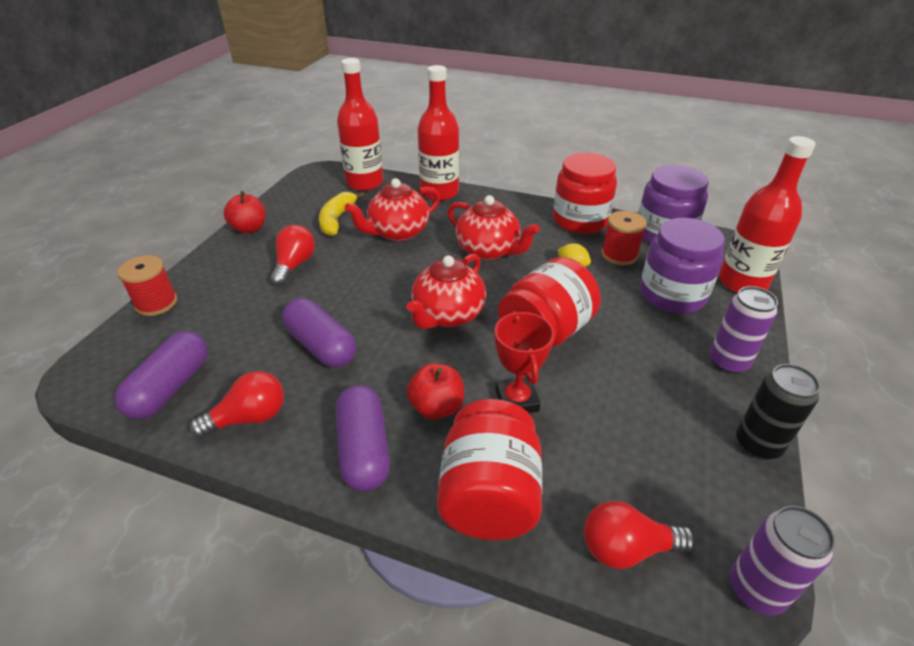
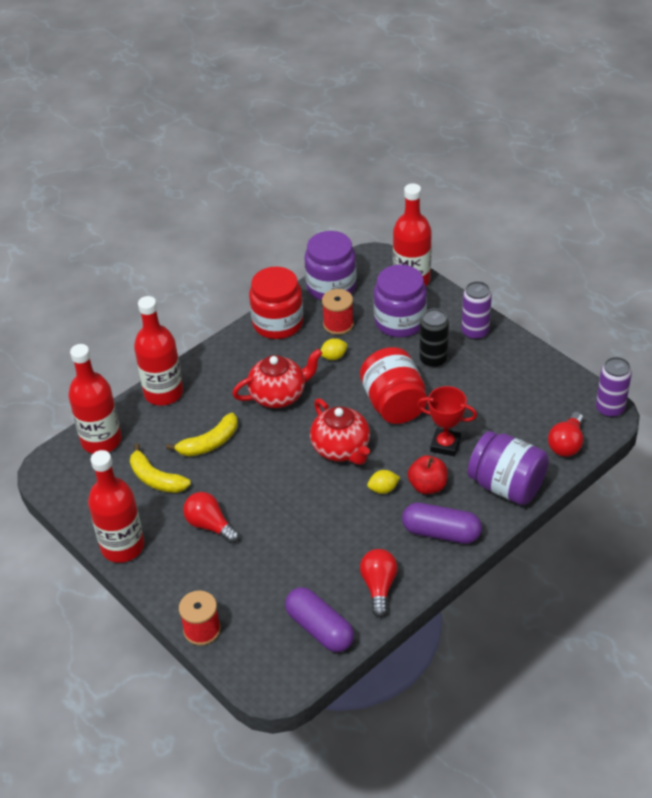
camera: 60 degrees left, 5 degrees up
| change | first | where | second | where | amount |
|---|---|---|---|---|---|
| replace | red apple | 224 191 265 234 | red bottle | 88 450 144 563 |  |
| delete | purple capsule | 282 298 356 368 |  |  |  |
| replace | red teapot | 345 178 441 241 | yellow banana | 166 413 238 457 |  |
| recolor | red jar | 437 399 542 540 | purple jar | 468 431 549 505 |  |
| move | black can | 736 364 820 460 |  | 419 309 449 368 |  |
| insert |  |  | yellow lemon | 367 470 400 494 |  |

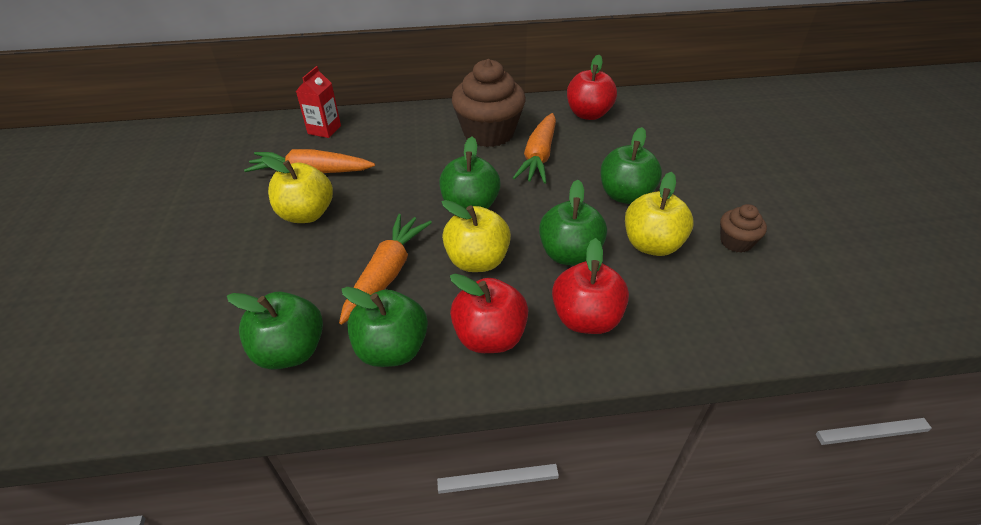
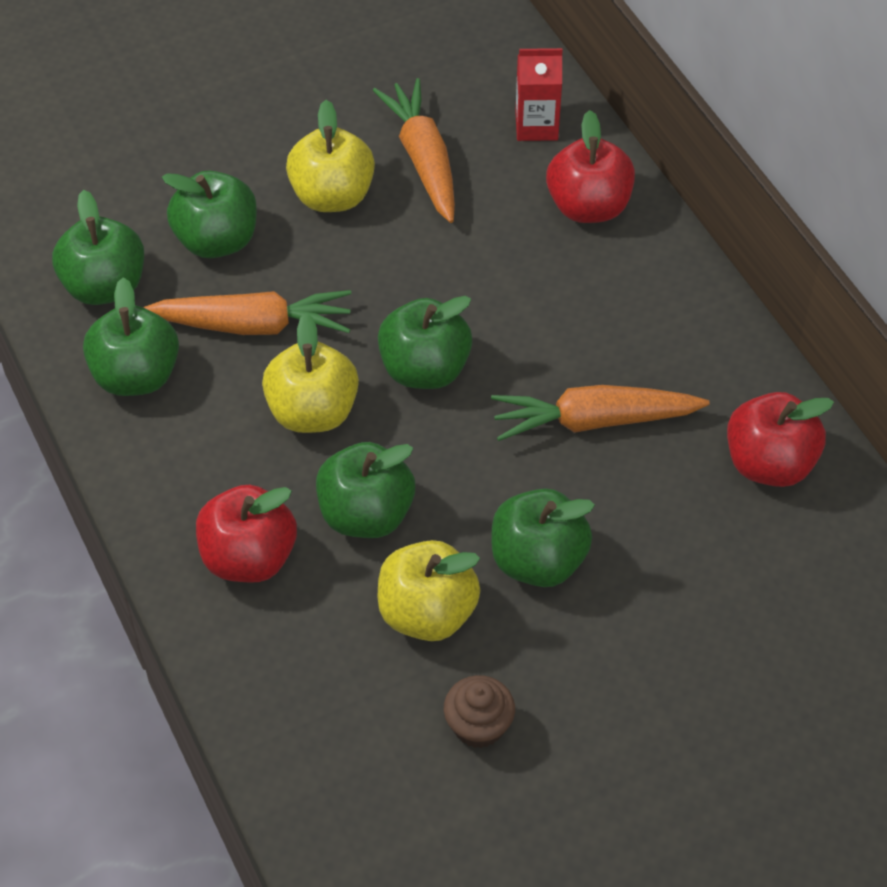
camera: 70 degrees right, 10 degrees up
| change | first | where | second | where | amount |
|---|---|---|---|---|---|
| move | red apple | 450 274 528 353 |  | 546 110 635 223 |  |
| delete | brown cupcake | 452 59 526 147 |  |  |  |
| insert |  |  | green apple | 162 171 257 258 |  |

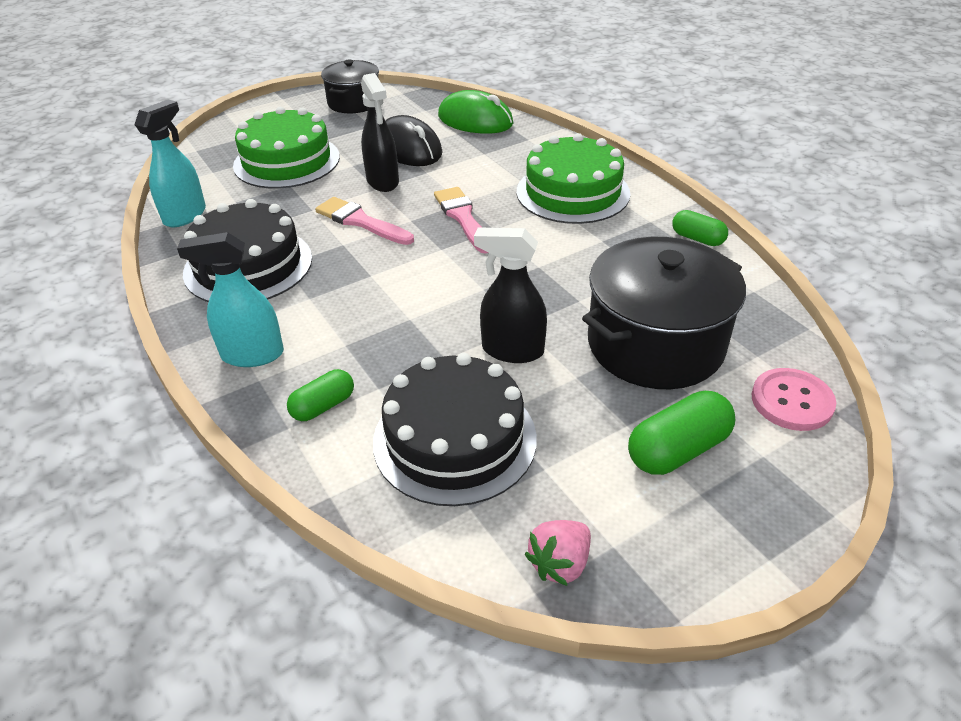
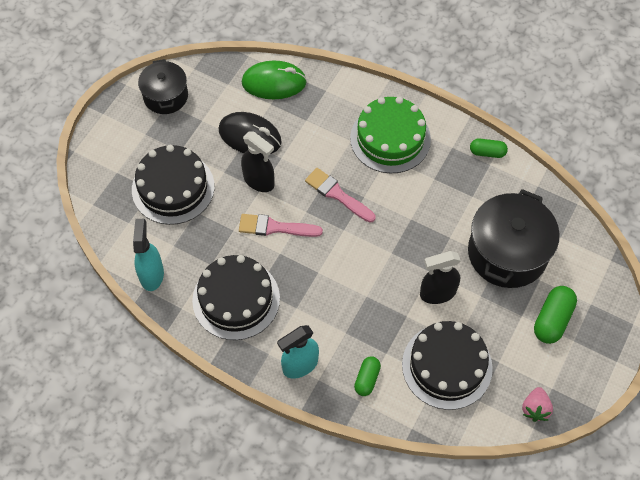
camera: 30 degrees left, 20 degrees up
| change | first | where | second | where | amount |
|---|---|---|---|---|---|
| recolor | green cake | 233 107 340 189 | black cake | 132 145 215 225 |  |
| delete | pink button | 752 368 836 431 |  |  |  |

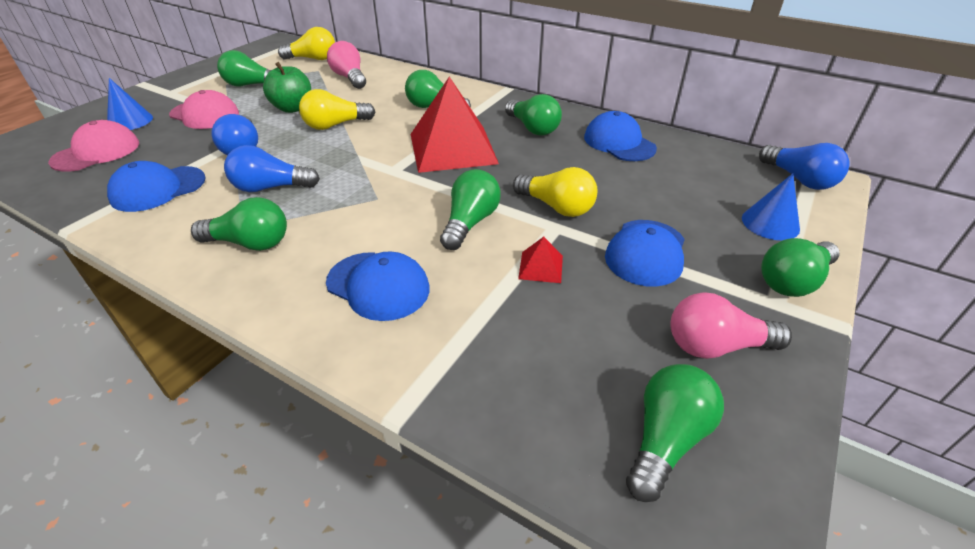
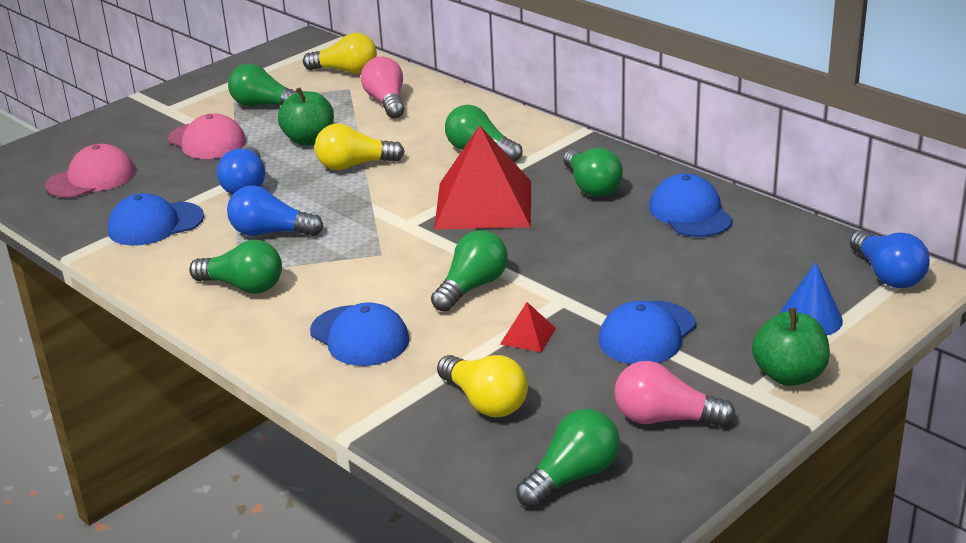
camera: 15 degrees right, 10 degrees down
| change | first | where | second | where | amount |
|---|---|---|---|---|---|
| delete | blue cone | 107 78 153 130 |  |  |  |
| move | yellow light bulb | 513 167 597 217 |  | 437 355 528 417 |  |
| replace | green light bulb | 761 238 839 297 | green apple | 752 308 830 386 |  |

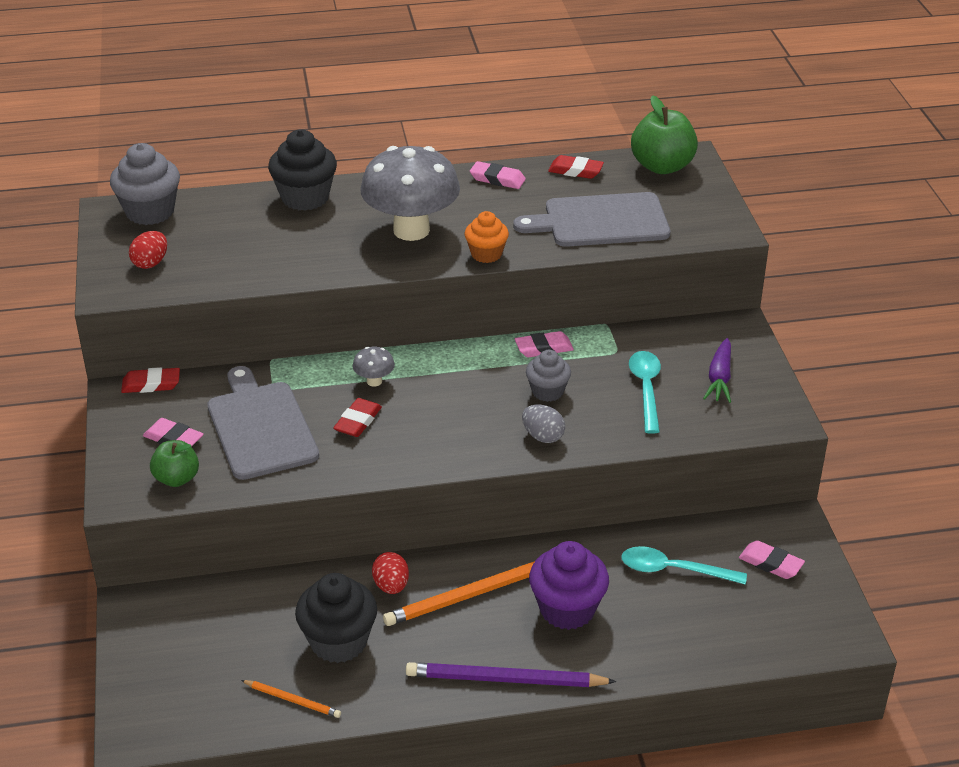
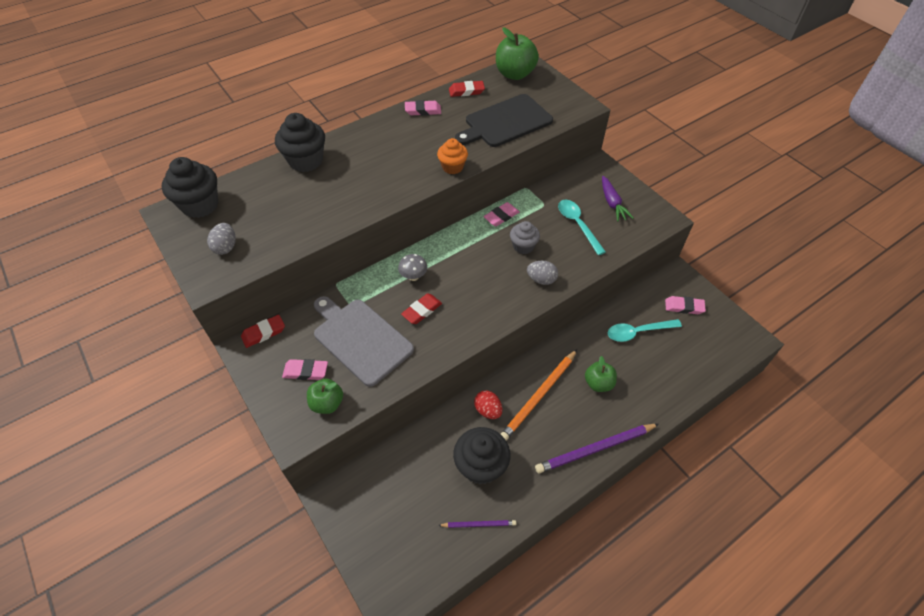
camera: 25 degrees left, 15 degrees up
| change | first | where | second | where | amount |
|---|---|---|---|---|---|
| recolor | grey cupcake | 110 143 180 225 | black cupcake | 162 157 218 218 |  |
| recolor | red egg | 129 231 167 269 | grey egg | 207 223 236 255 |  |
| recolor | orange pencil | 241 680 341 718 | purple pencil | 438 520 516 528 |  |
| rotate | red eraser | 333 398 382 437 |  | 401 294 442 324 | 45 degrees clockwise |
| delete | grey mushroom | 360 146 460 241 |  |  |  |
| recolor | grey cutting board | 513 192 670 247 | black cutting board | 455 94 553 147 |  |
| replace | purple cupcake | 529 541 609 630 | green apple | 585 356 617 392 |  |

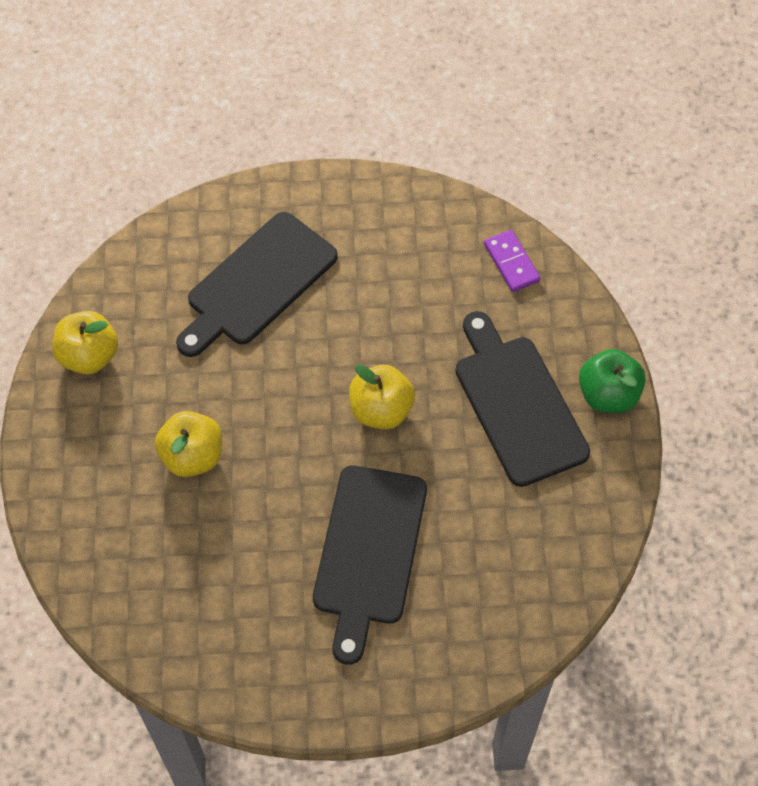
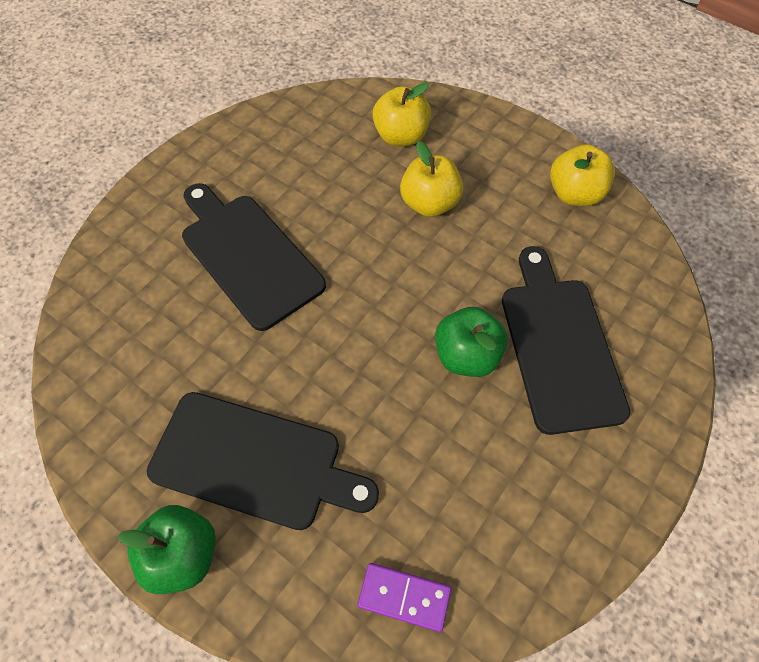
camera: 130 degrees right, 0 degrees up
| change | first | where | second | where | amount |
|---|---|---|---|---|---|
| move | yellow apple | 349 364 415 429 |  | 373 82 431 146 |  |
| insert |  |  | green apple | 435 307 508 377 |  |

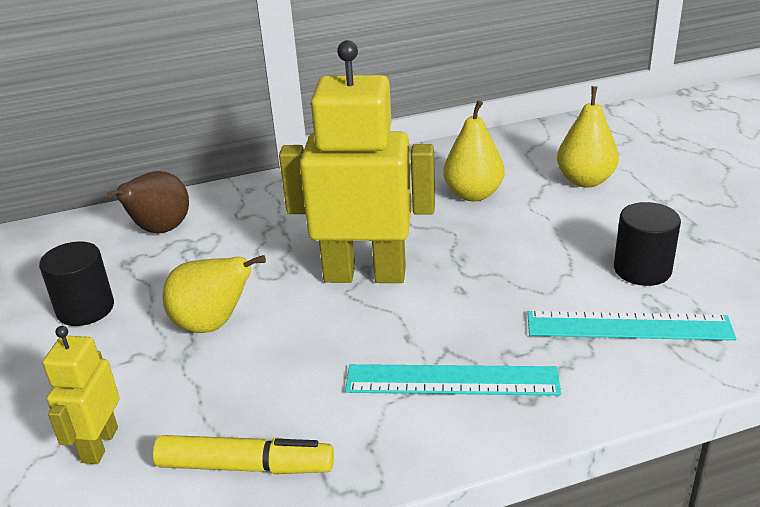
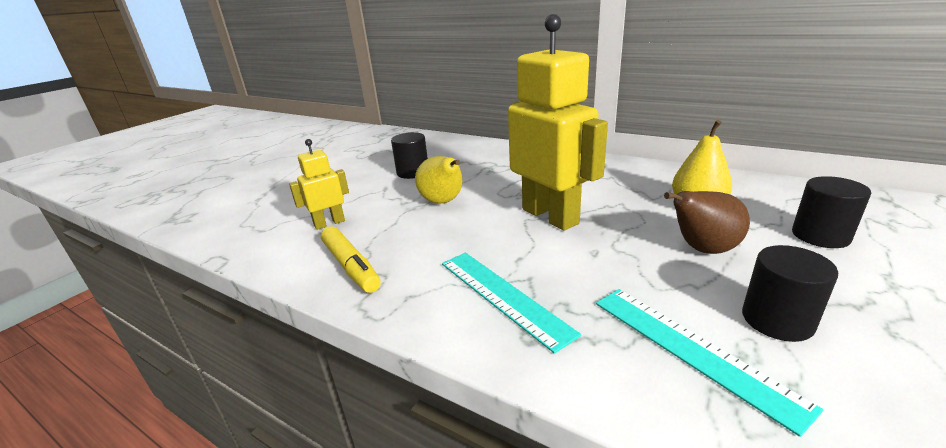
camera: 50 degrees right, 5 degrees down
| change | first | where | second | where | amount |
|---|---|---|---|---|---|
| move | brown pear | 107 171 189 234 |  | 664 191 750 254 |  |
| replace | yellow pear | 557 86 619 187 | black cylinder | 792 176 871 248 |  |

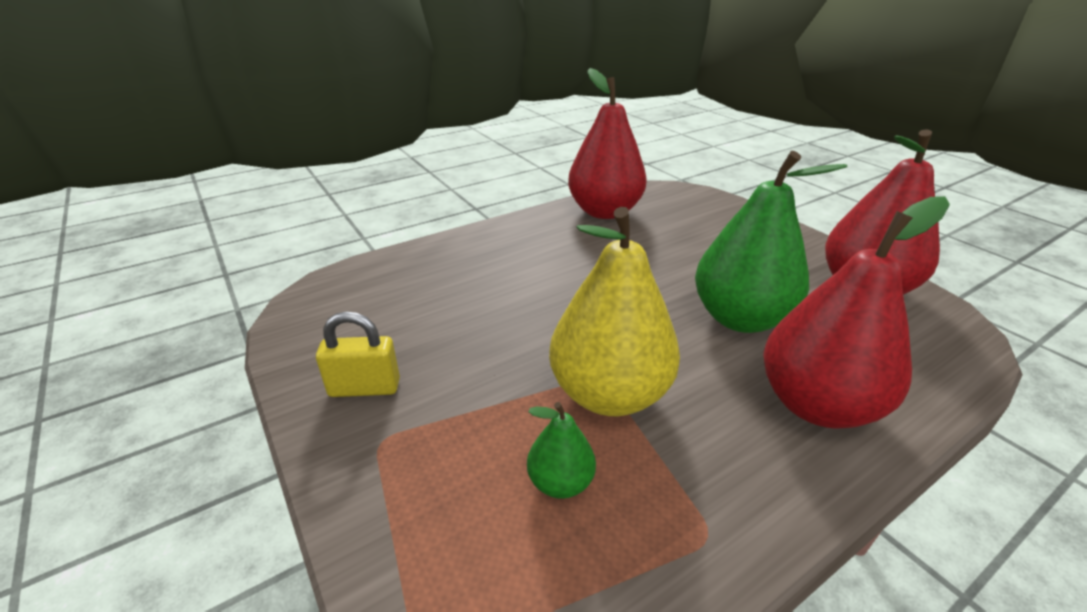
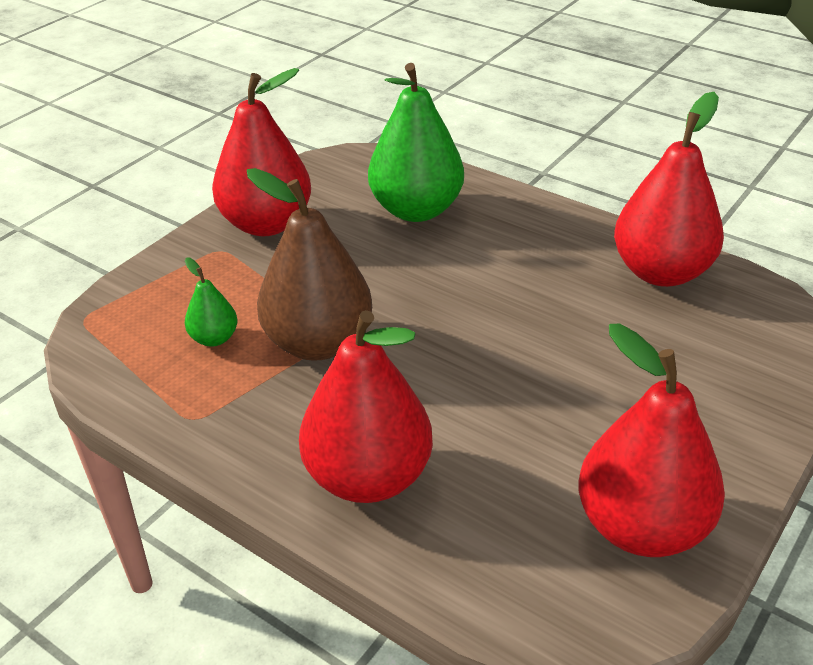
camera: 70 degrees right, 5 degrees up
| change | first | where | second | where | amount |
|---|---|---|---|---|---|
| replace | yellow padlock | 316 312 400 397 | red pear | 212 68 311 236 |  |
| recolor | yellow pear | 549 207 680 416 | brown pear | 247 168 372 361 |  |
| move | green pear | 695 151 847 333 |  | 368 63 464 222 |  |

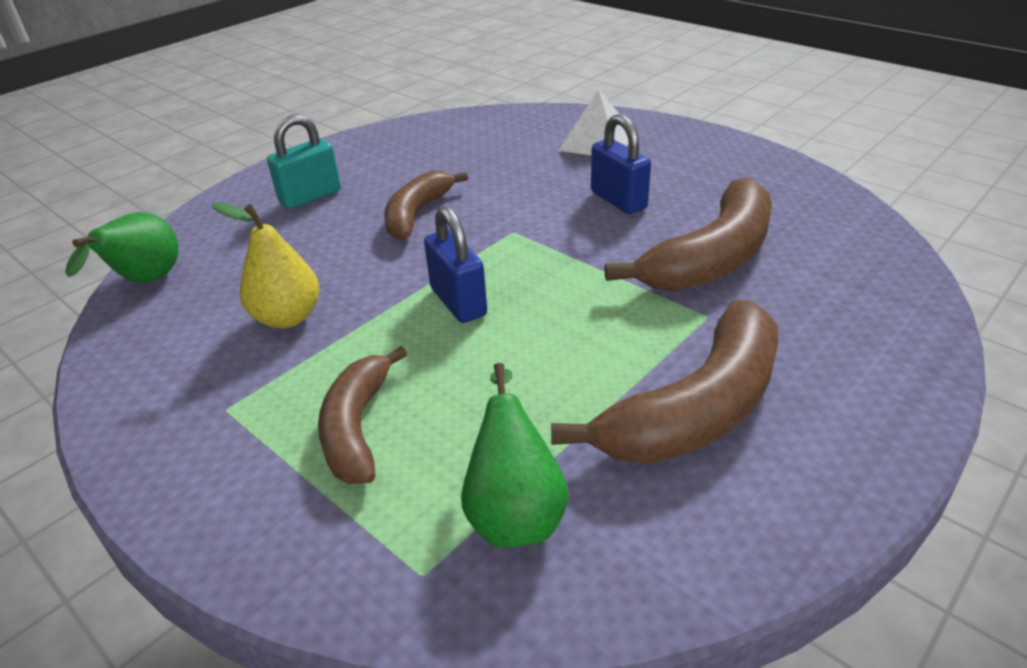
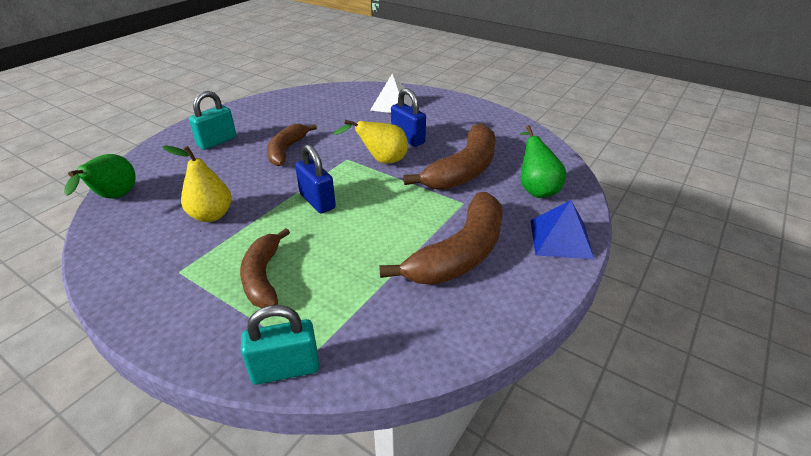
camera: 10 degrees left, 0 degrees up
| change | first | where | second | where | amount |
|---|---|---|---|---|---|
| move | green pear | 461 363 569 548 |  | 520 125 566 198 |  |
| insert |  |  | turquoise padlock | 241 305 319 385 |  |
| insert |  |  | yellow pear | 333 120 408 164 |  |
| insert |  |  | blue pyramid | 530 200 594 259 |  |

